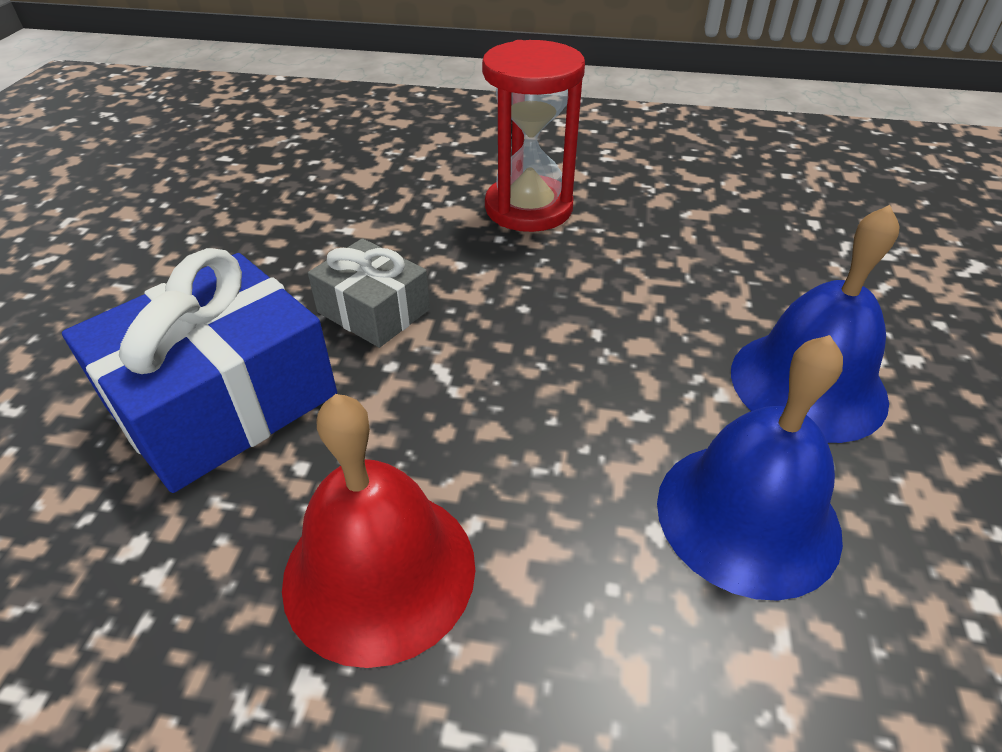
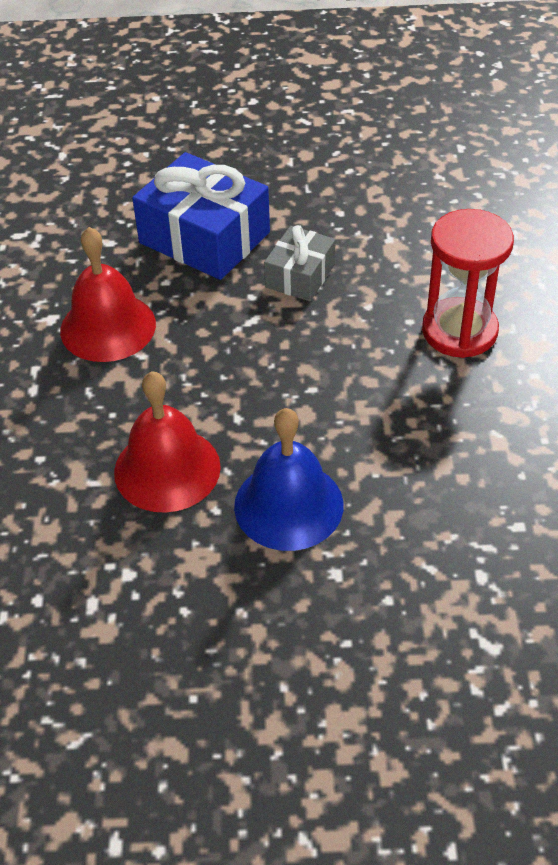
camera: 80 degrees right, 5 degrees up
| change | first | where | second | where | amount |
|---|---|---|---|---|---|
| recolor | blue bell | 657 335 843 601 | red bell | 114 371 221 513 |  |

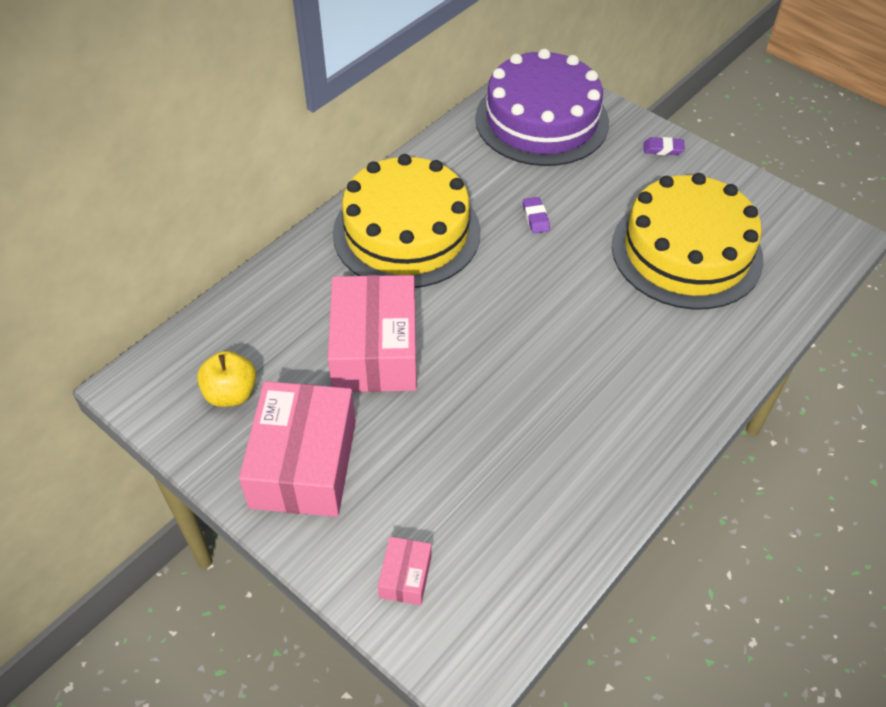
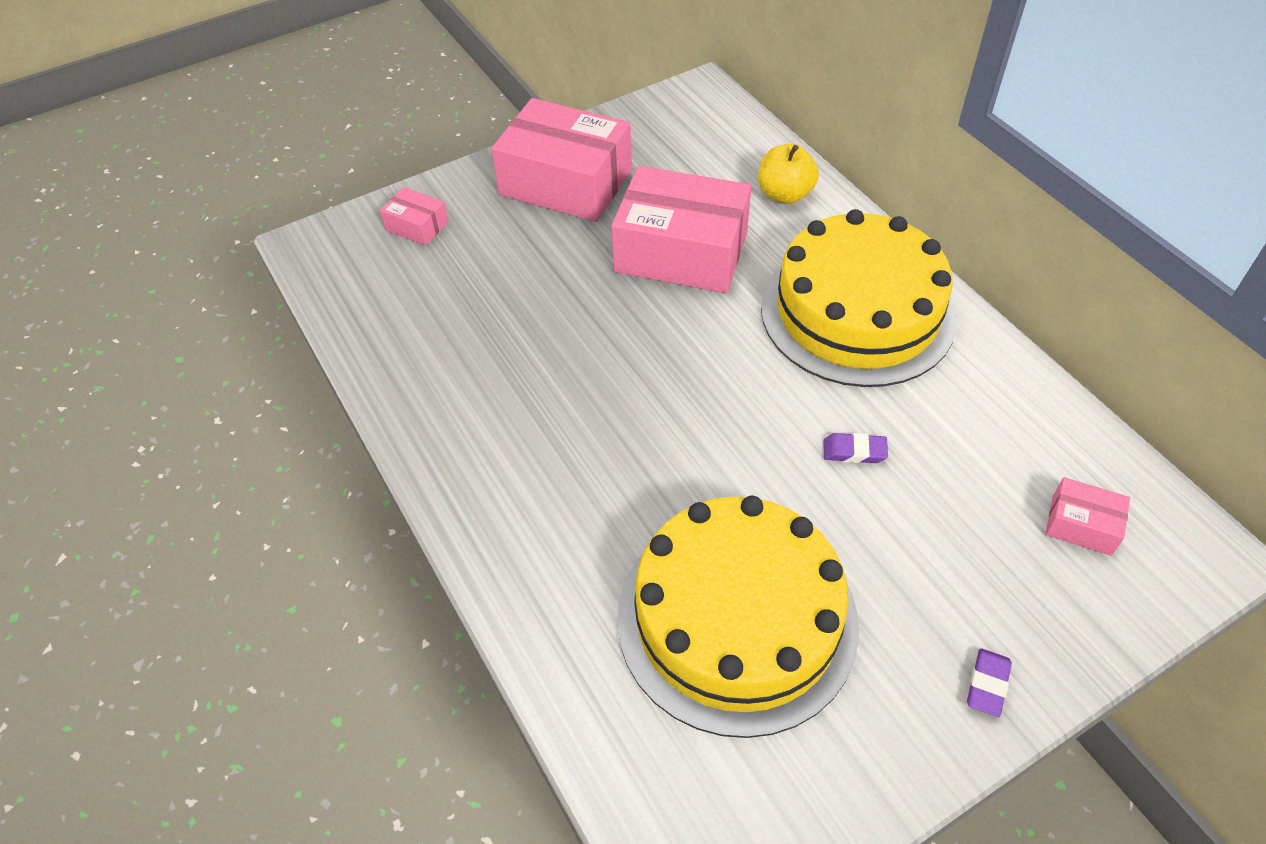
camera: 110 degrees right, 0 degrees up
| change | first | where | second | where | amount |
|---|---|---|---|---|---|
| move | yellow apple | 197 351 256 407 |  | 758 144 819 204 |  |
| replace | purple cake | 475 49 609 166 | pink box | 1045 477 1130 556 |  |

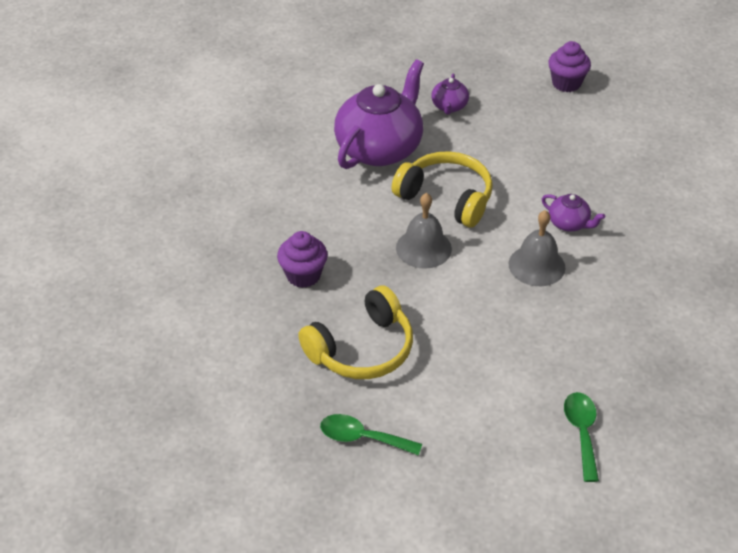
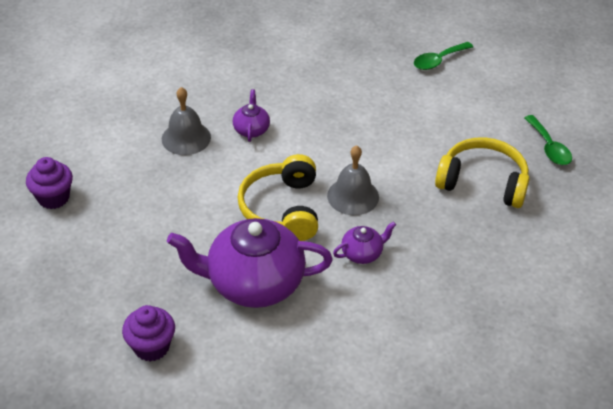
camera: 125 degrees left, 0 degrees up
| change | first | where | second | where | amount |
|---|---|---|---|---|---|
| move | purple cupcake | 277 231 328 288 |  | 122 305 175 362 |  |
| move | purple teapot | 432 74 469 115 |  | 333 222 396 264 |  |
| move | grey bell | 509 210 565 286 |  | 162 87 211 155 |  |

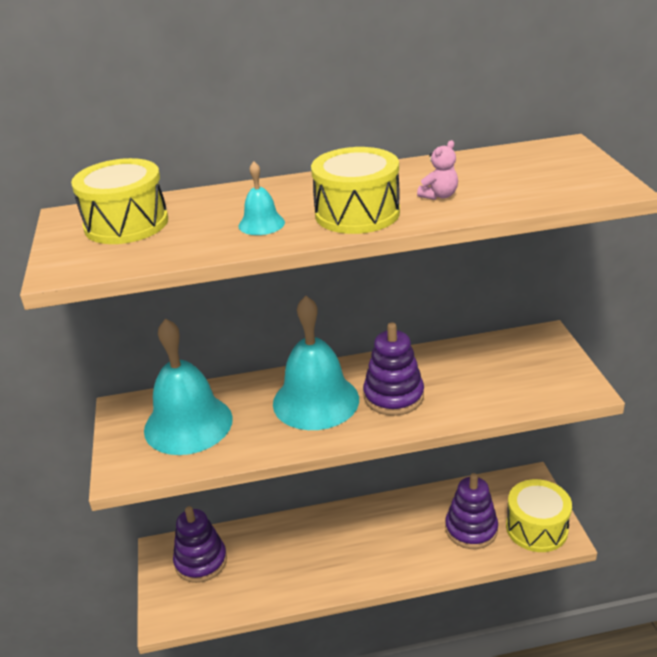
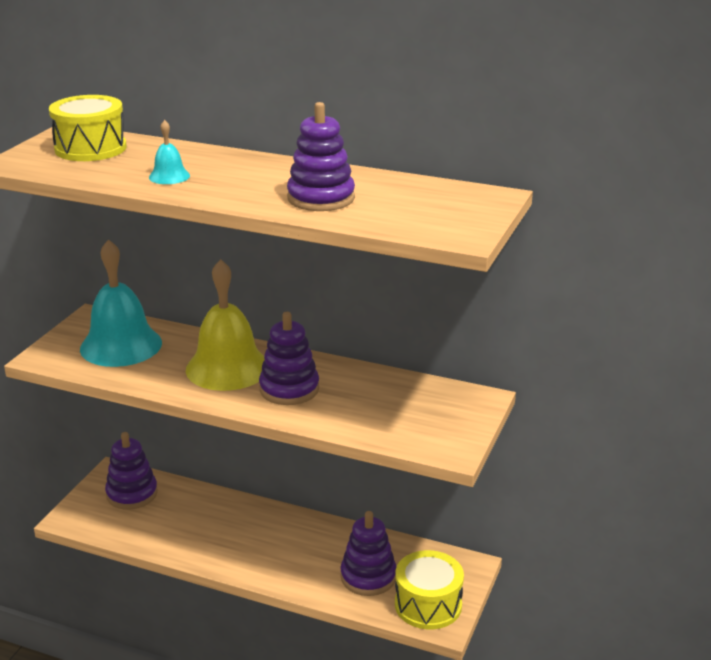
camera: 30 degrees right, 5 degrees down
| change | first | where | second | where | amount |
|---|---|---|---|---|---|
| recolor | turquoise bell | 273 296 359 430 | yellow bell | 186 259 265 391 |  |
| delete | yellow drum | 311 147 400 234 |  |  |  |
| replace | pink teddy bear | 417 140 458 200 | purple stacking toy | 287 102 355 211 |  |

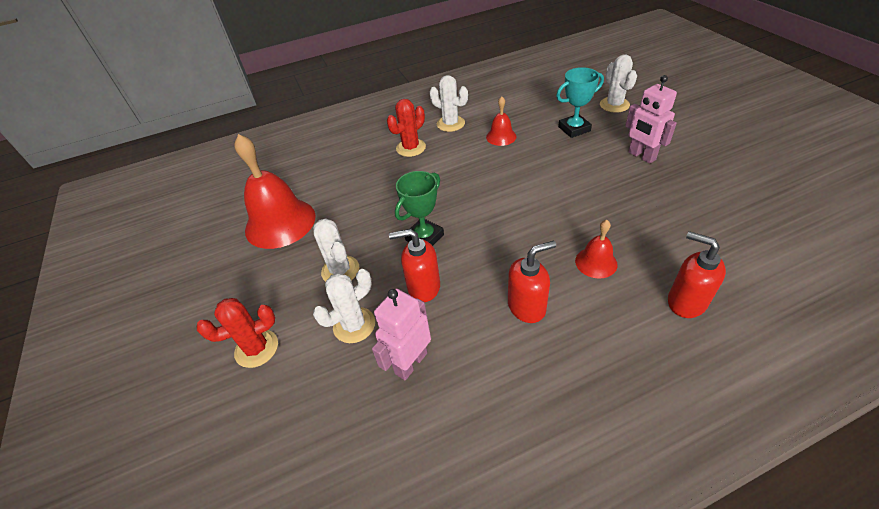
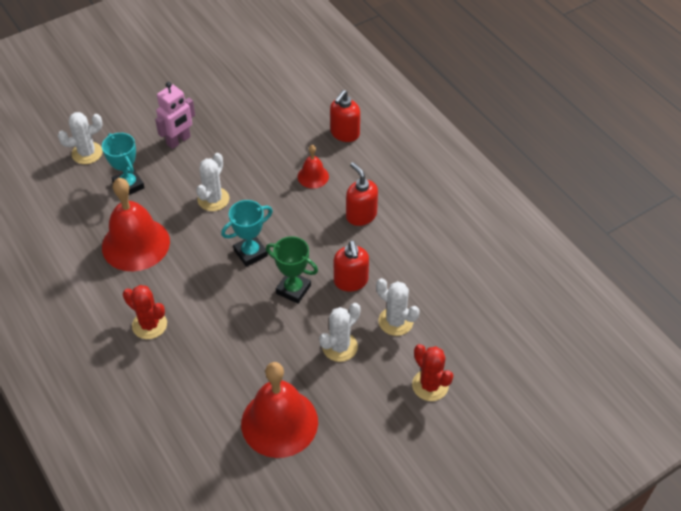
camera: 105 degrees left, 5 degrees up
| change | first | where | second | where | amount |
|---|---|---|---|---|---|
| delete | pink robot | 372 289 431 380 |  |  |  |
| move | white cactus | 429 75 468 132 |  | 196 153 229 211 |  |
| resize | red bell | 486 96 517 146 |  | 102 178 170 271 | x2.04 |
| insert |  |  | turquoise trophy | 221 200 273 267 |  |

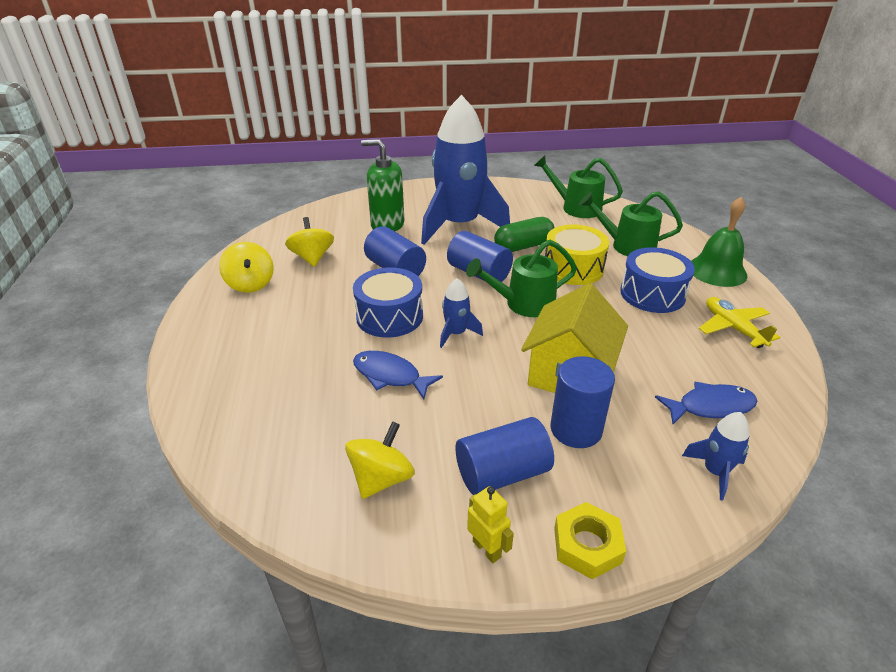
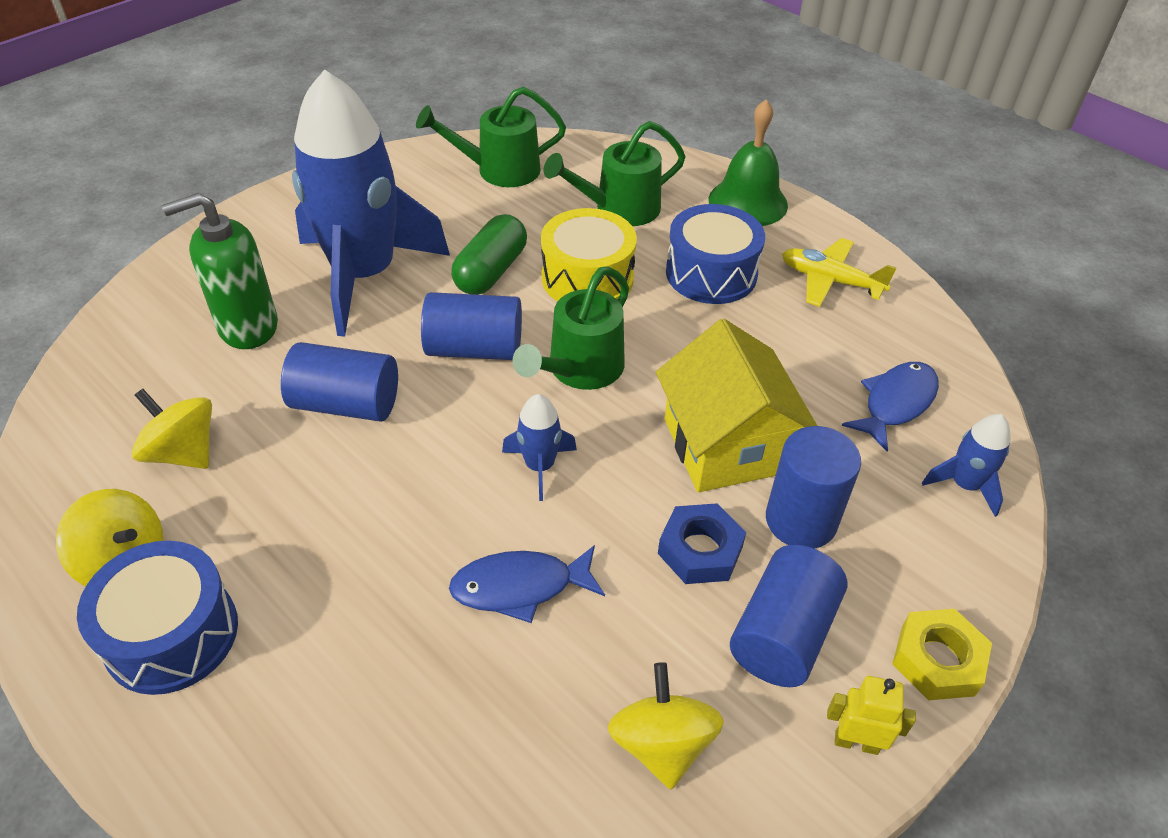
camera: 40 degrees left, 10 degrees up
| change | first | where | second | where | amount |
|---|---|---|---|---|---|
| move | blue drum | 353 267 423 337 |  | 77 541 238 695 |  |
| insert |  |  | blue nut | 658 503 746 584 |  |

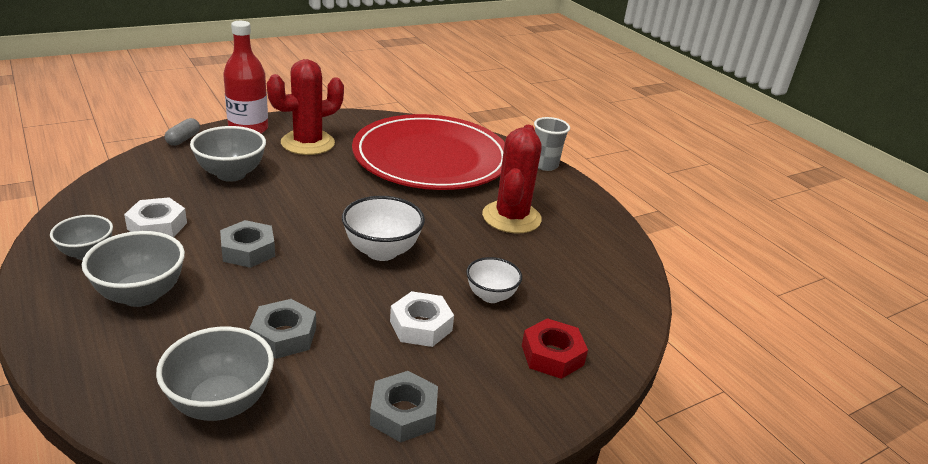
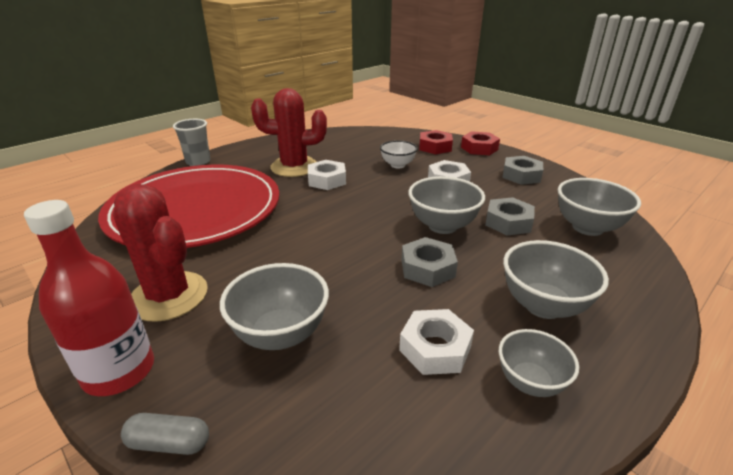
camera: 100 degrees left, 0 degrees up
| change | first | where | second | where | amount |
|---|---|---|---|---|---|
| delete | white bowl | 342 196 425 261 |  |  |  |
| insert |  |  | white nut | 308 160 346 190 |  |
| insert |  |  | grey bowl | 408 176 485 234 |  |
| insert |  |  | red nut | 461 131 500 155 |  |

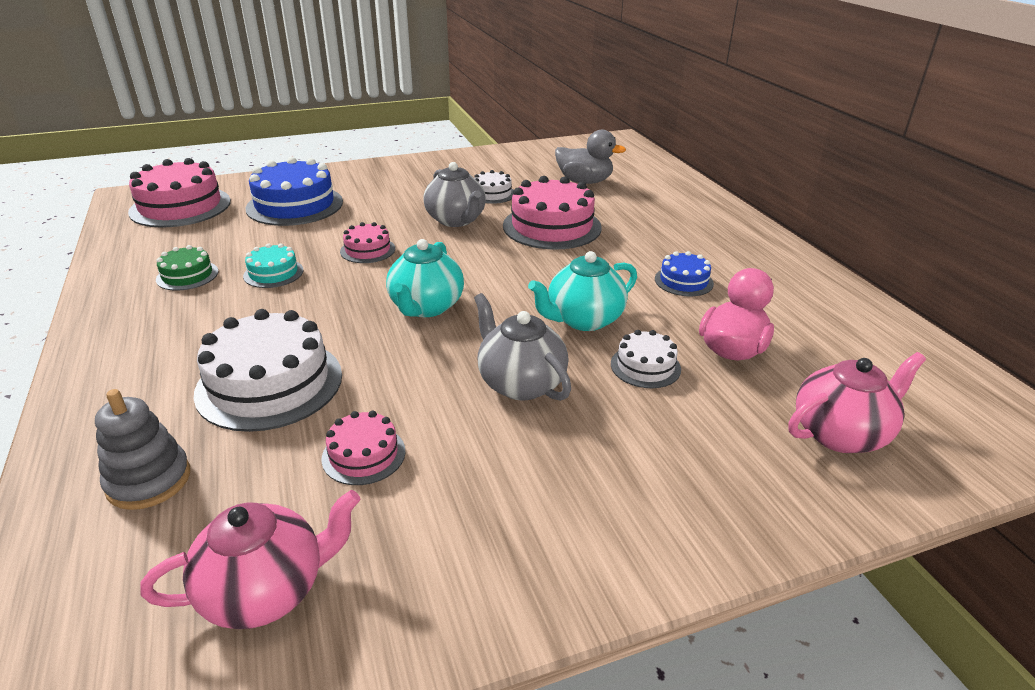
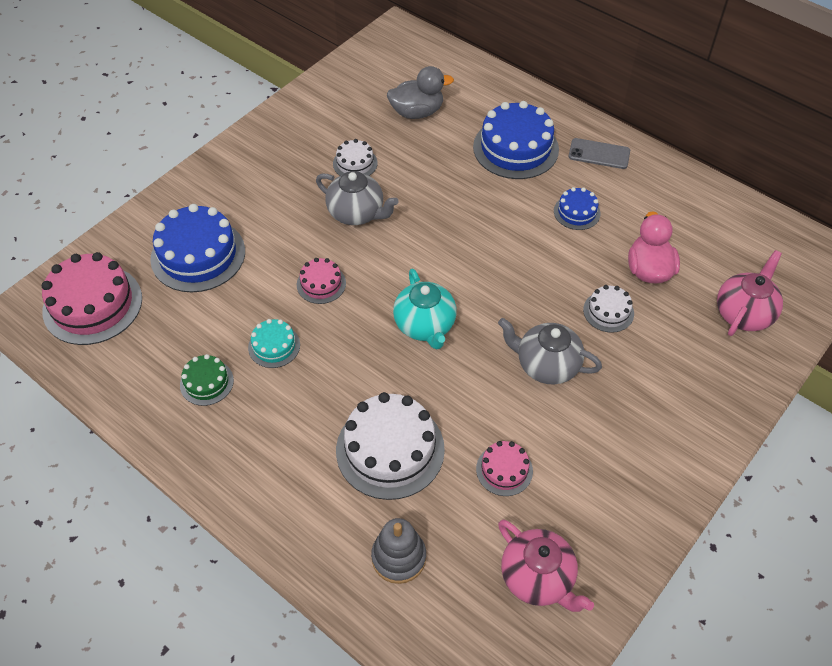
camera: 30 degrees left, 20 degrees up
| change | first | where | second | where | amount |
|---|---|---|---|---|---|
| rotate | pink teapot | 140 490 361 629 |  | 498 520 594 612 | 105 degrees clockwise |
| delete | pink cake | 503 176 602 250 |  |  |  |
| delete | turquoise teapot | 528 251 637 331 |  |  |  |
| insert |  |  | blue cake | 473 101 559 179 |  |
| insert |  |  | grey phone | 568 138 630 169 |  |

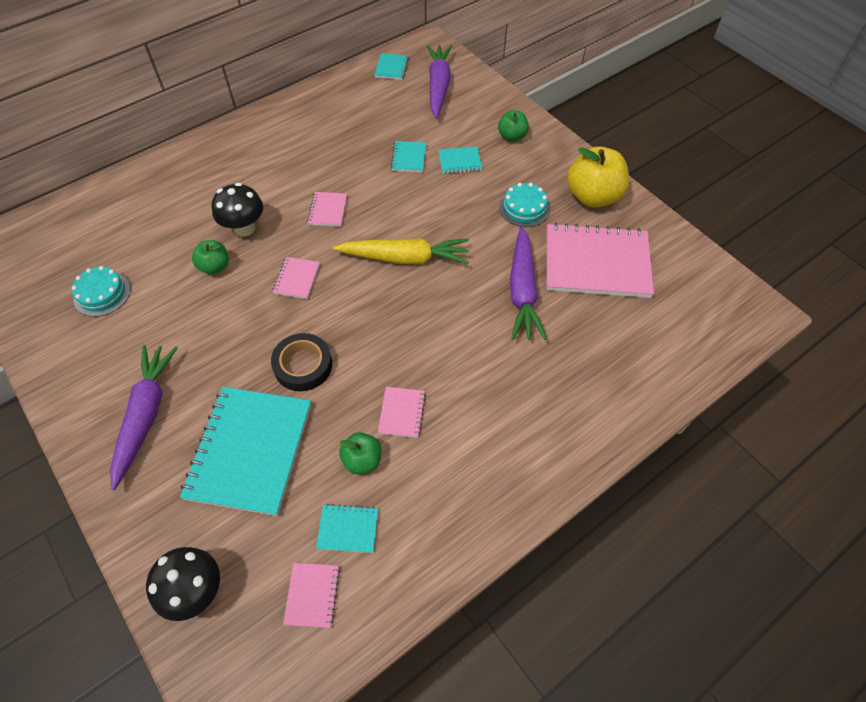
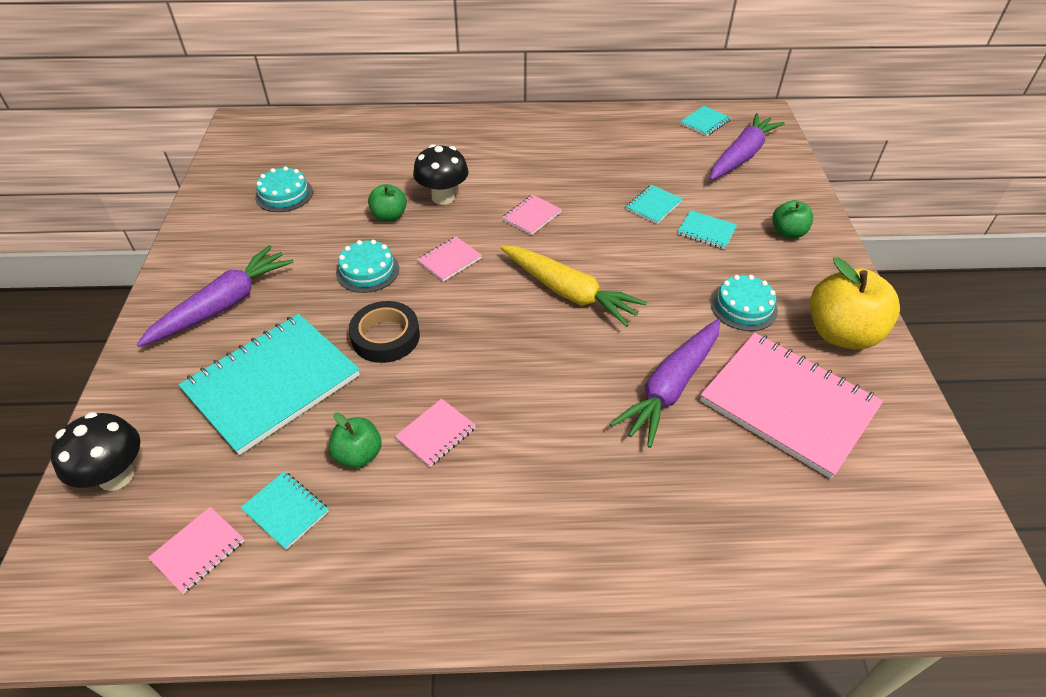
camera: 35 degrees right, 10 degrees down
| change | first | where | second | where | amount |
|---|---|---|---|---|---|
| insert |  |  | turquoise cake | 336 240 399 293 |  |

